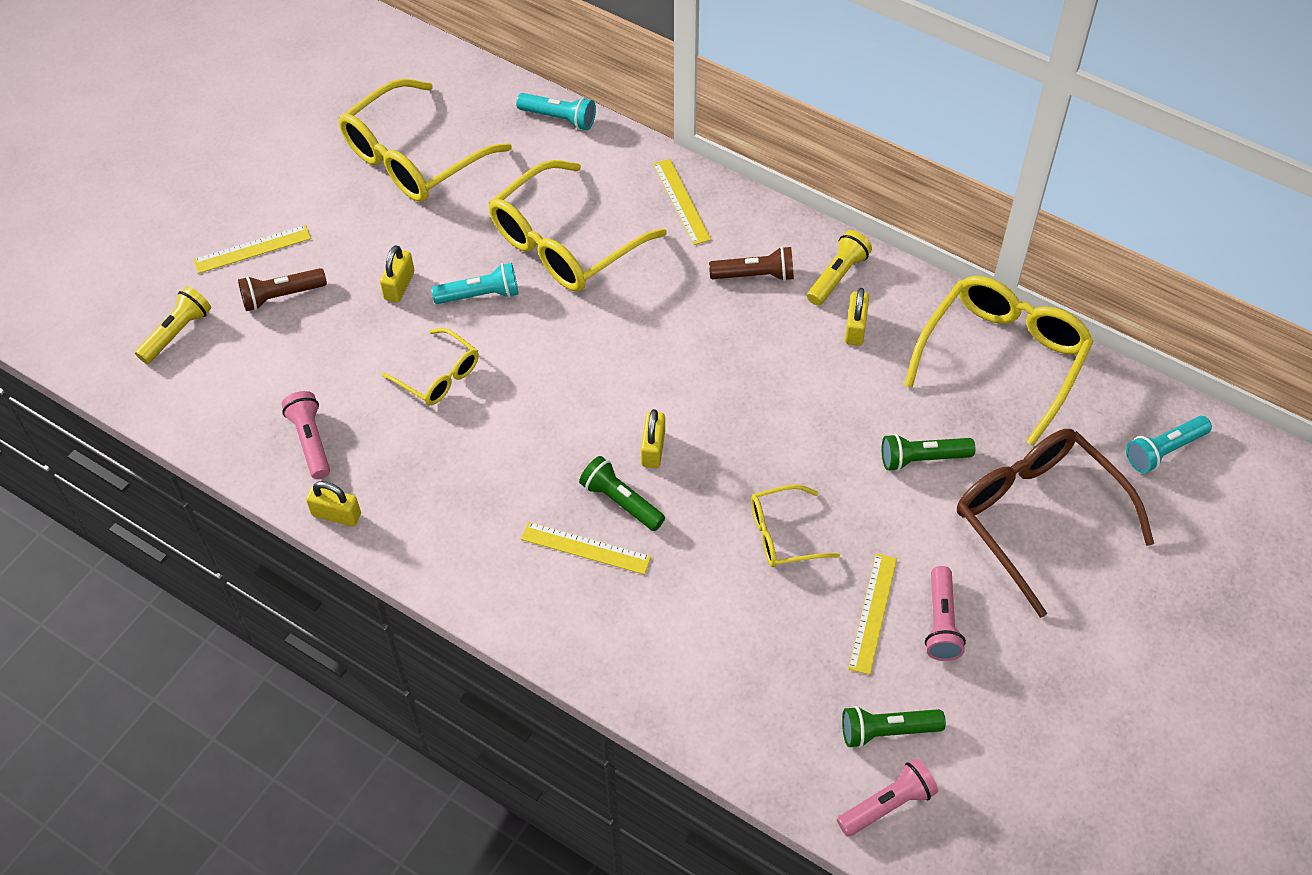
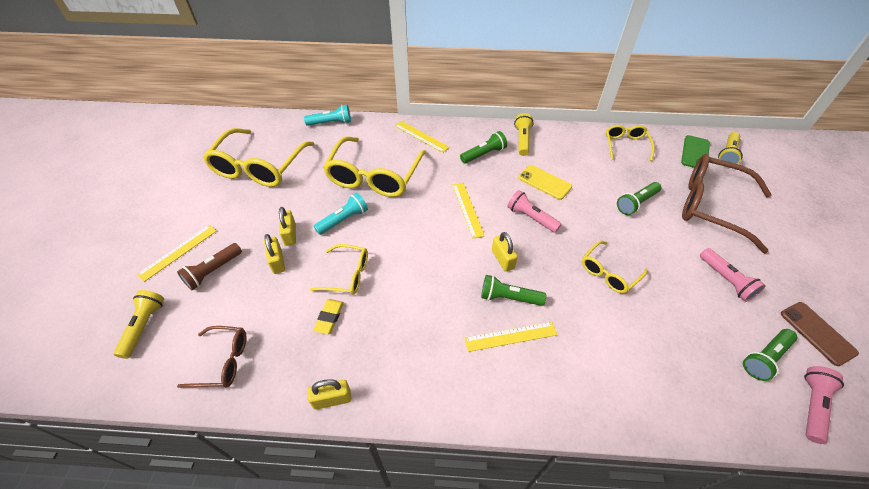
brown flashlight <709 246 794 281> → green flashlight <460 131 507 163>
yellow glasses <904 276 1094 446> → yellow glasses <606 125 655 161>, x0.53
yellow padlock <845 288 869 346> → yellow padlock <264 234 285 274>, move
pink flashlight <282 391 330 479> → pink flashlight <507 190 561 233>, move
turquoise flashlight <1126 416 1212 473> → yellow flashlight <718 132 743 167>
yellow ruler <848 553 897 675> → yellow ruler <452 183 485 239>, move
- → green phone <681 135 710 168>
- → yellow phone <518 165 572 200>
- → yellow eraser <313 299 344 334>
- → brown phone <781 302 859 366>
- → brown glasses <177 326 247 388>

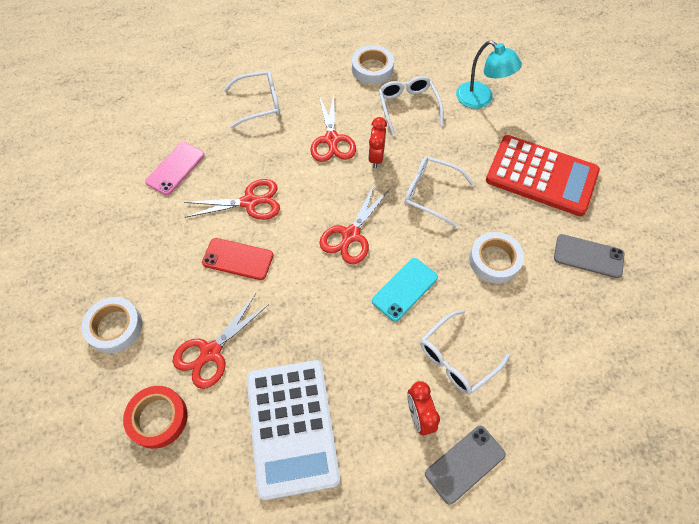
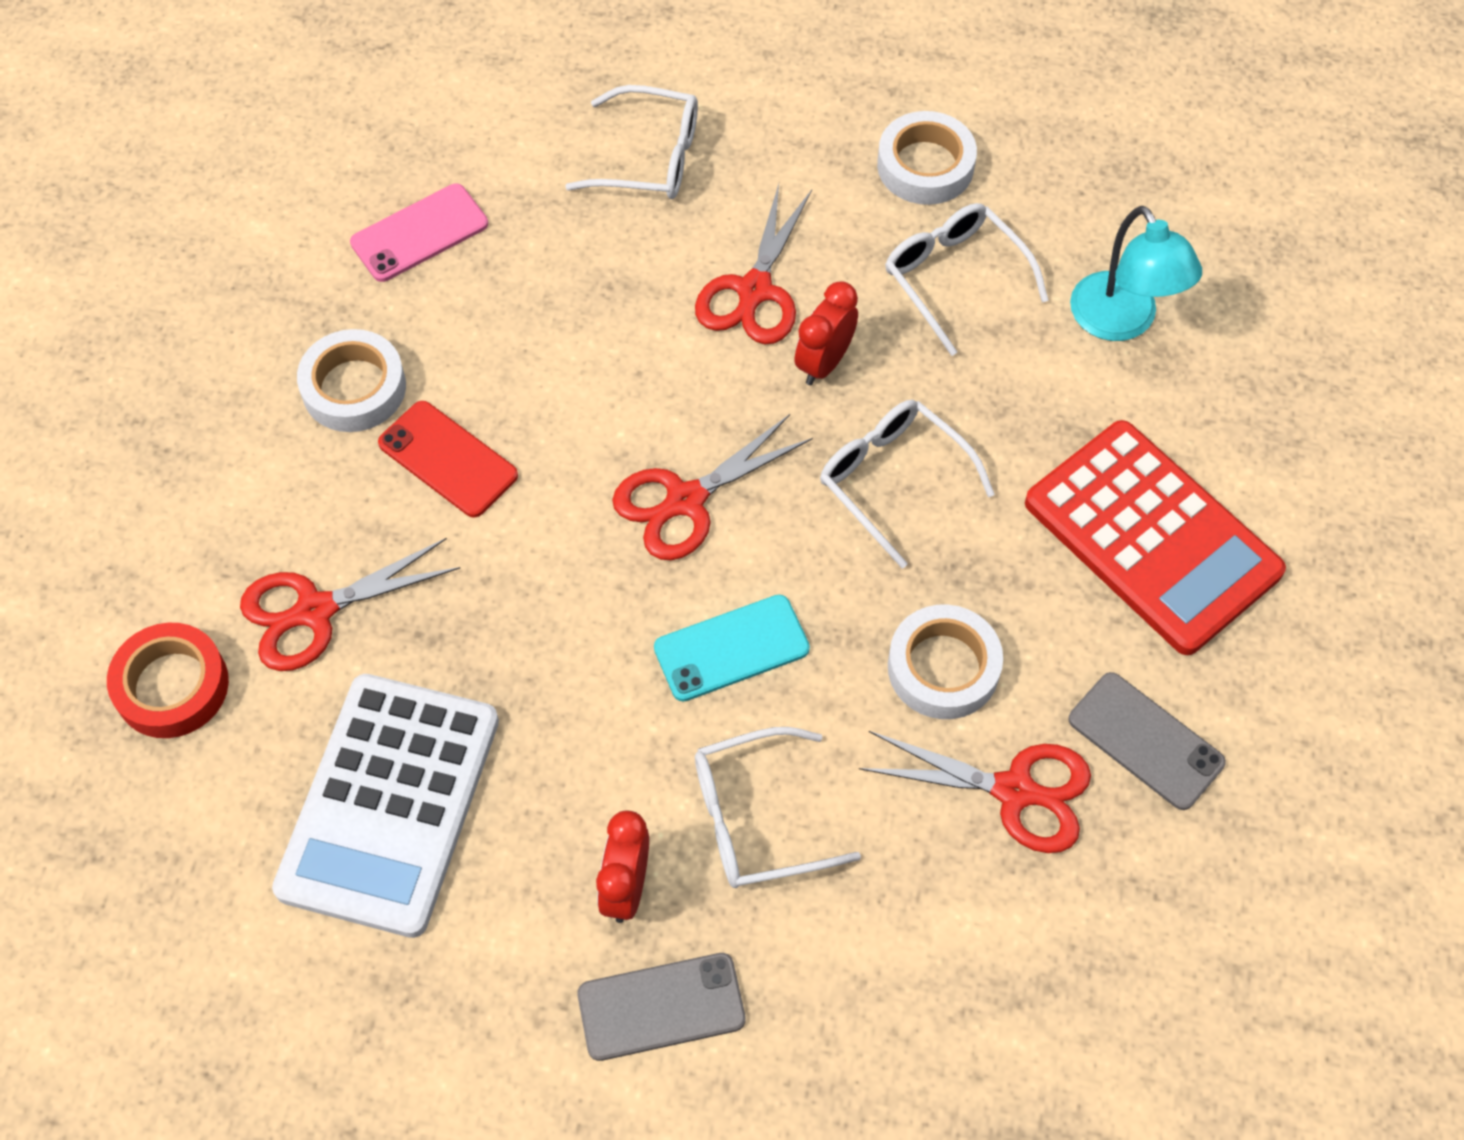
white glasses <379 76 443 135> → white glasses <885 203 1049 356>, 45 degrees counterclockwise
red scissors <184 179 280 220> → red scissors <859 731 1091 853>, move
white tape <81 297 142 353> → white tape <297 329 406 432>, move

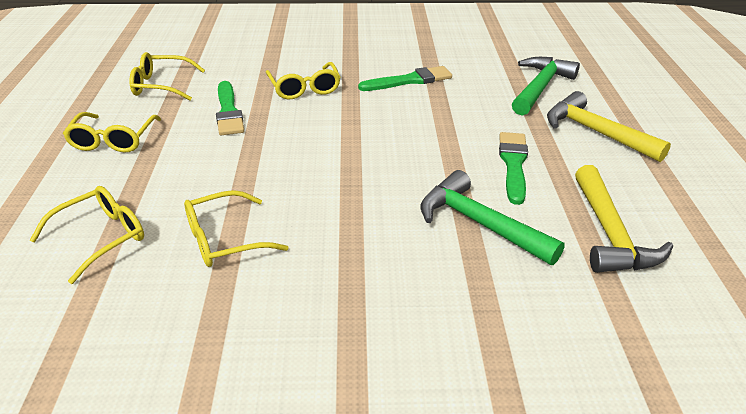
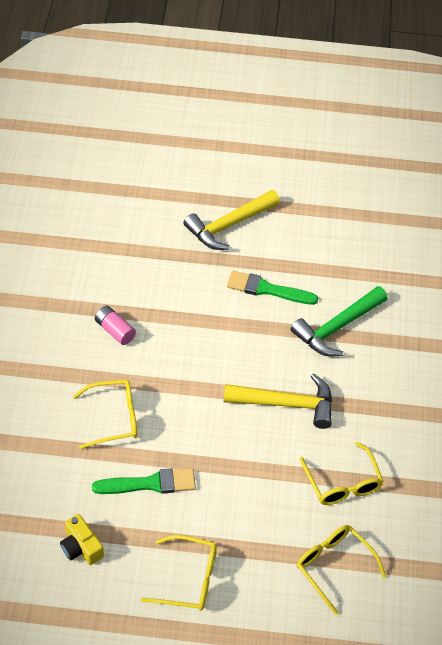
yellow glasses <129 52 205 100> → yellow camera <60 514 104 565>
green hammer <512 57 580 116> → -
green brush <358 66 452 91> → pink battery <95 306 136 345>
yellow hammer <575 165 673 273> → yellow hammer <224 373 332 429>, move

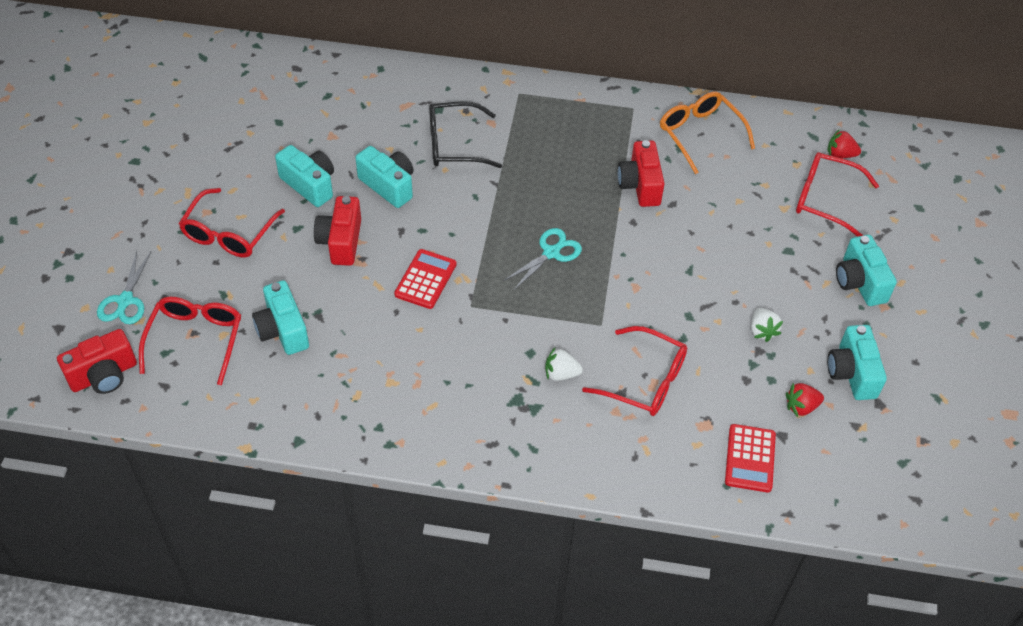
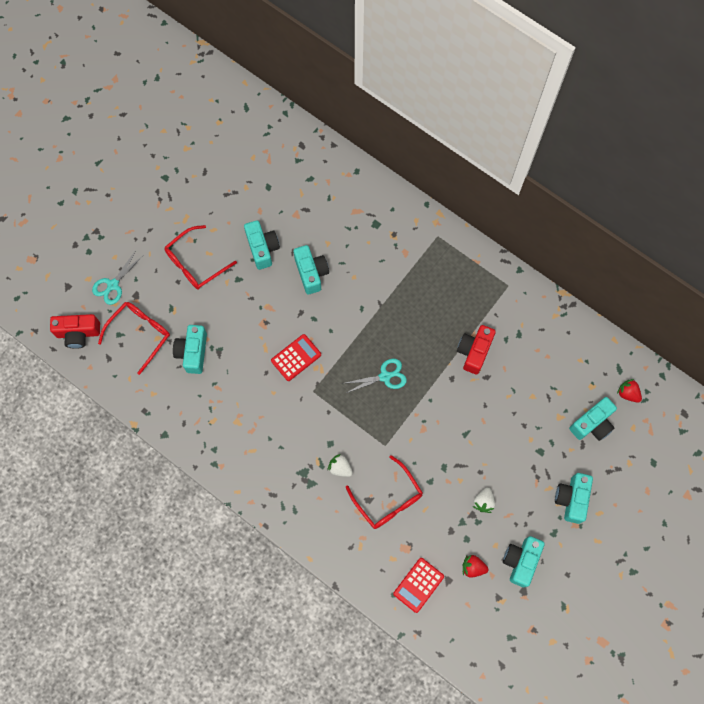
orange glasses <660 92 755 174> → -
black glasses <429 101 502 168> → -
red glasses <796 152 879 237> → turquoise camera <569 397 617 441>
red camera <314 196 361 266> → -

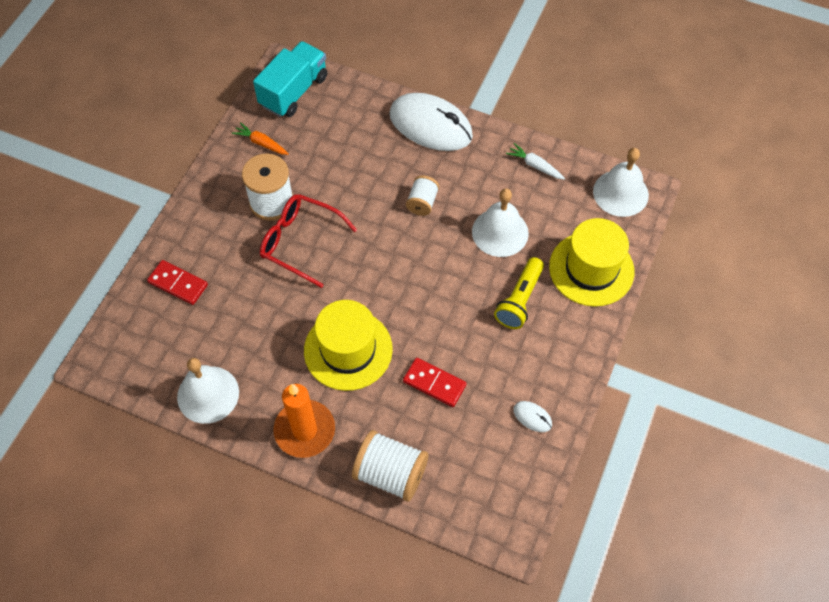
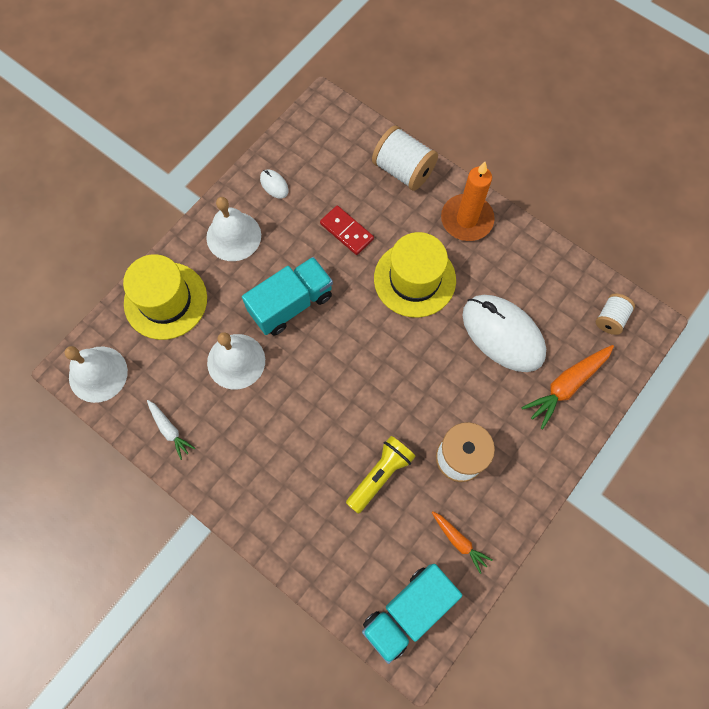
white mouse <390 93 473 151> → white mouse <462 295 546 372>, move
white spool <406 175 439 216> → white spool <596 293 635 335>, move
red glasses <260 194 357 288> → -
yellow flashlight <494 257 544 329> → yellow flashlight <346 436 416 514>, move
red domino <147 260 208 305> → orange carrot <521 345 614 429>
white bell <177 358 239 424> → white bell <206 197 261 261>, move
- → turquoise truck <242 257 333 336>

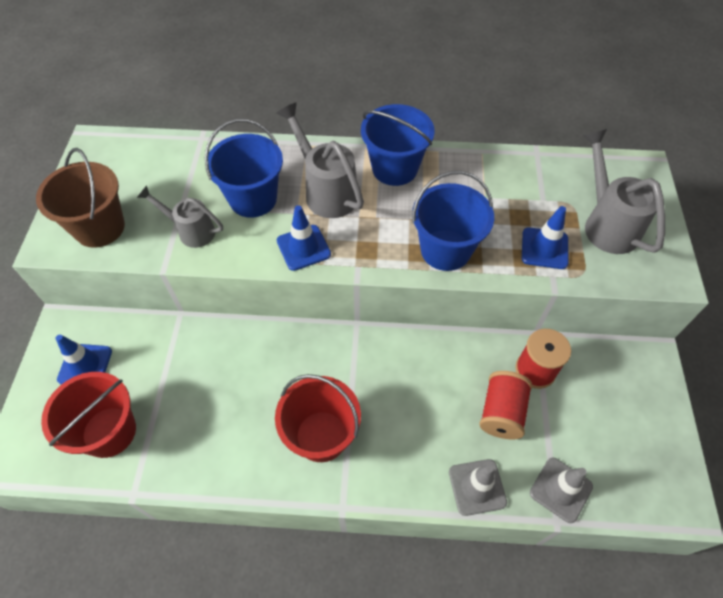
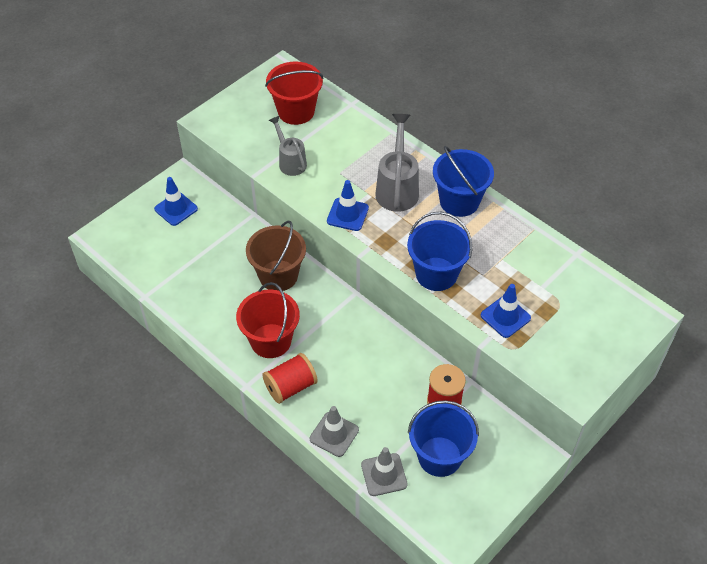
blue bucket <205 119 283 218> → blue bucket <408 400 479 477>, move
grey watering can <583 129 665 254> → -
brown bucket <36 148 125 248> → brown bucket <246 221 306 291>, move
red spool <479 371 532 439> → red spool <262 353 318 404>, move
red bucket <41 372 136 458> → red bucket <265 61 323 125>, move

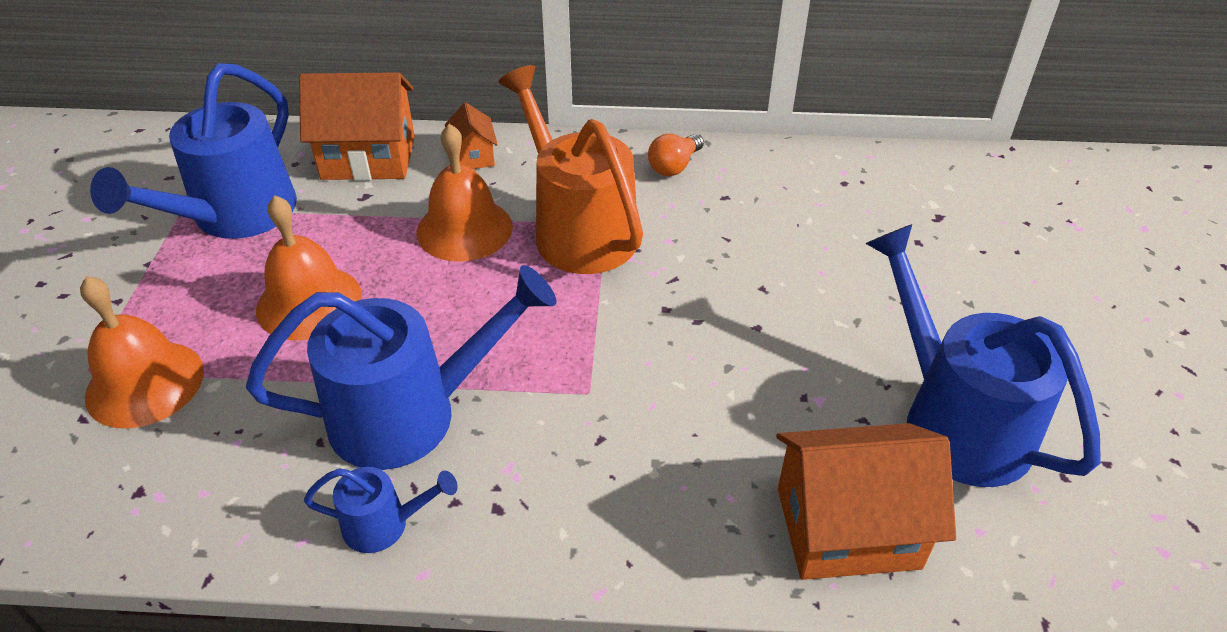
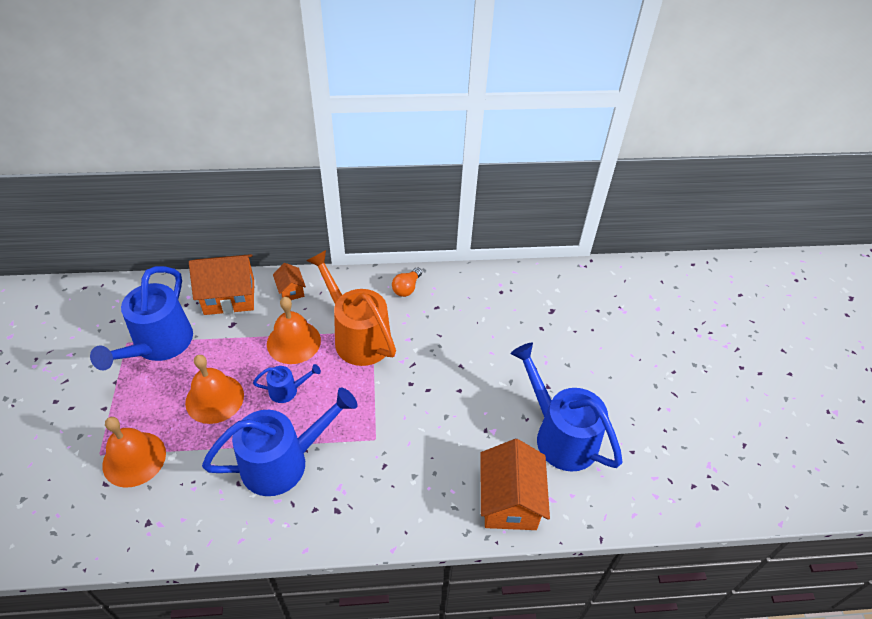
orange house <776 423 956 580> → orange house <480 439 550 530>, 75 degrees counterclockwise
blue watering can <304 467 457 553> → blue watering can <253 364 321 403>, move

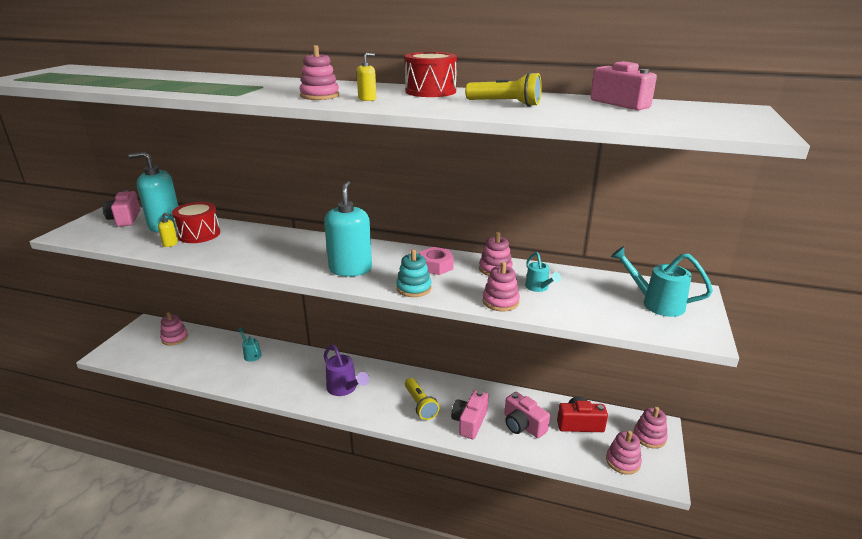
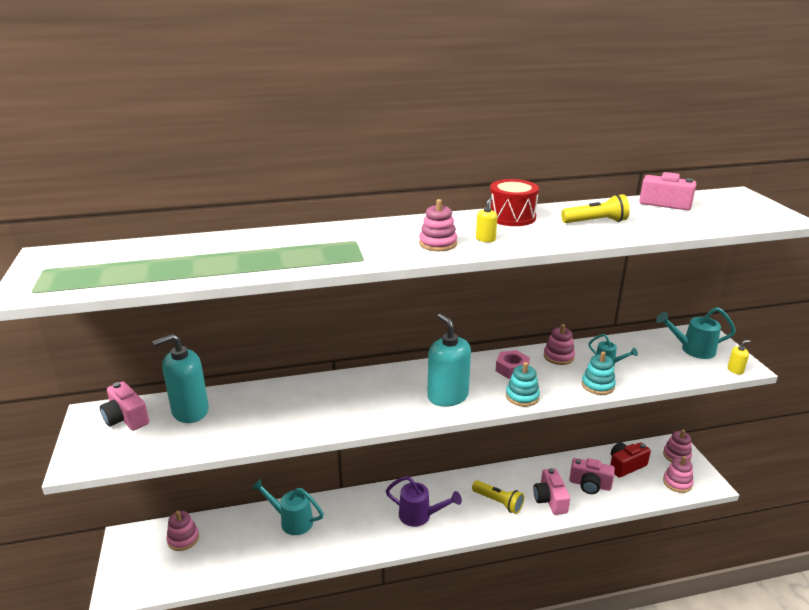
red drum <172 202 220 243> → -
yellow soap dispenser <158 213 178 247> → yellow soap dispenser <727 340 750 374>, move
pink stacking toy <483 261 520 312> → turquoise stacking toy <581 351 616 395>
turquoise watering can <237 327 262 362> → turquoise watering can <251 478 324 535>, x1.63

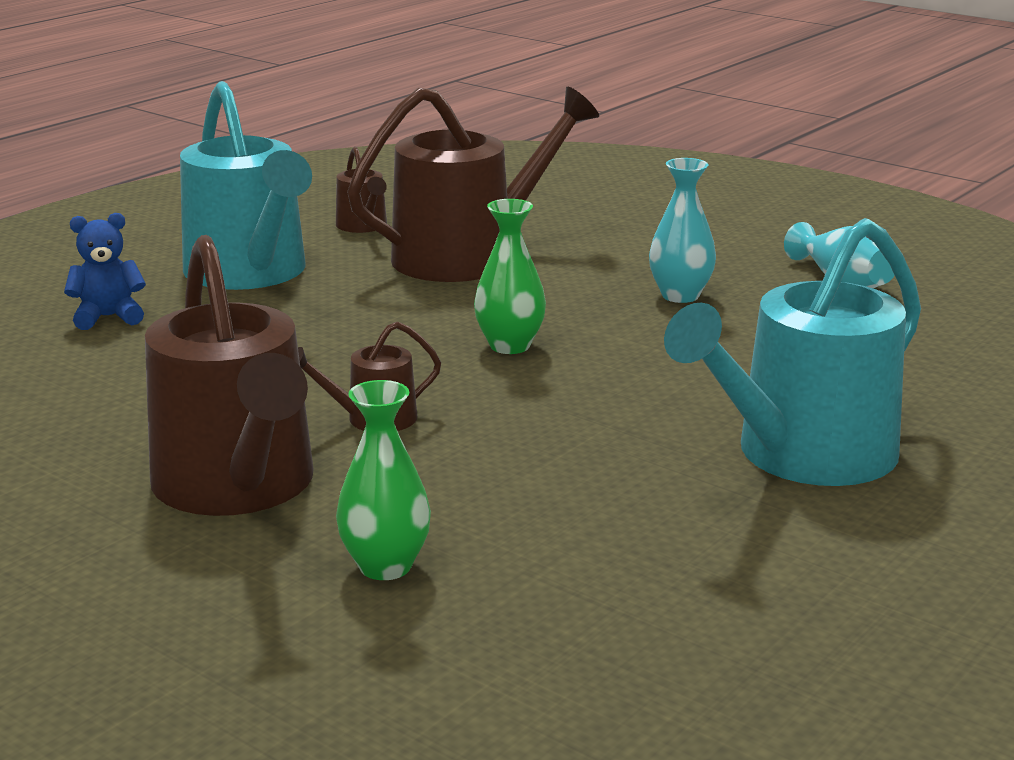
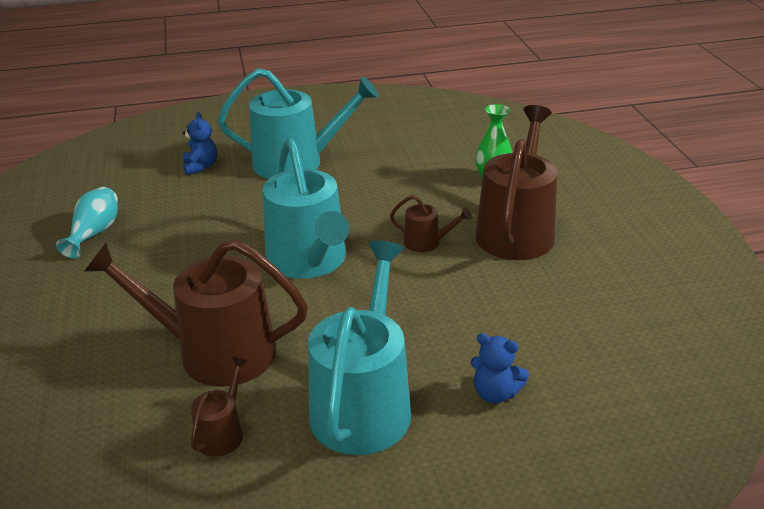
turquoise vase <649 158 716 303> → -
green vase <474 199 546 354> → turquoise watering can <262 138 349 279>
- → blue teddy bear <183 112 217 175>

